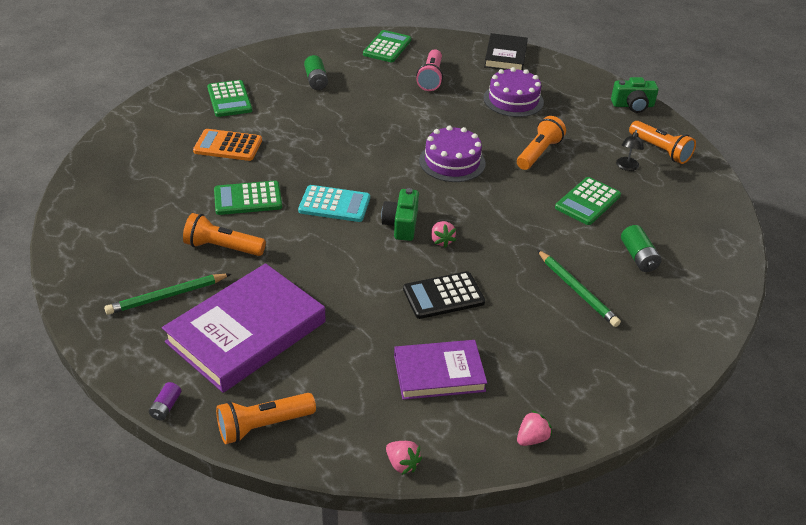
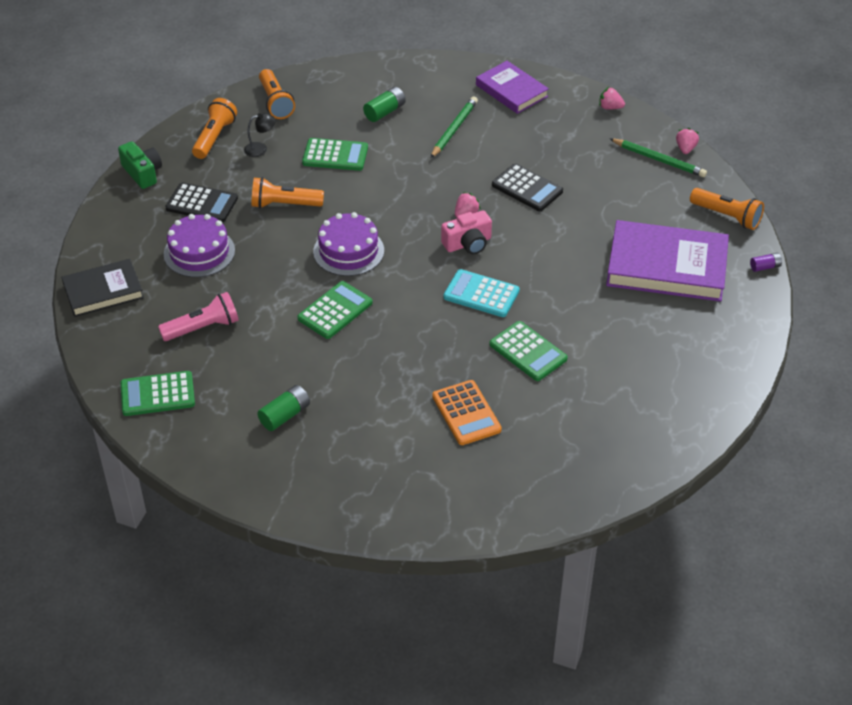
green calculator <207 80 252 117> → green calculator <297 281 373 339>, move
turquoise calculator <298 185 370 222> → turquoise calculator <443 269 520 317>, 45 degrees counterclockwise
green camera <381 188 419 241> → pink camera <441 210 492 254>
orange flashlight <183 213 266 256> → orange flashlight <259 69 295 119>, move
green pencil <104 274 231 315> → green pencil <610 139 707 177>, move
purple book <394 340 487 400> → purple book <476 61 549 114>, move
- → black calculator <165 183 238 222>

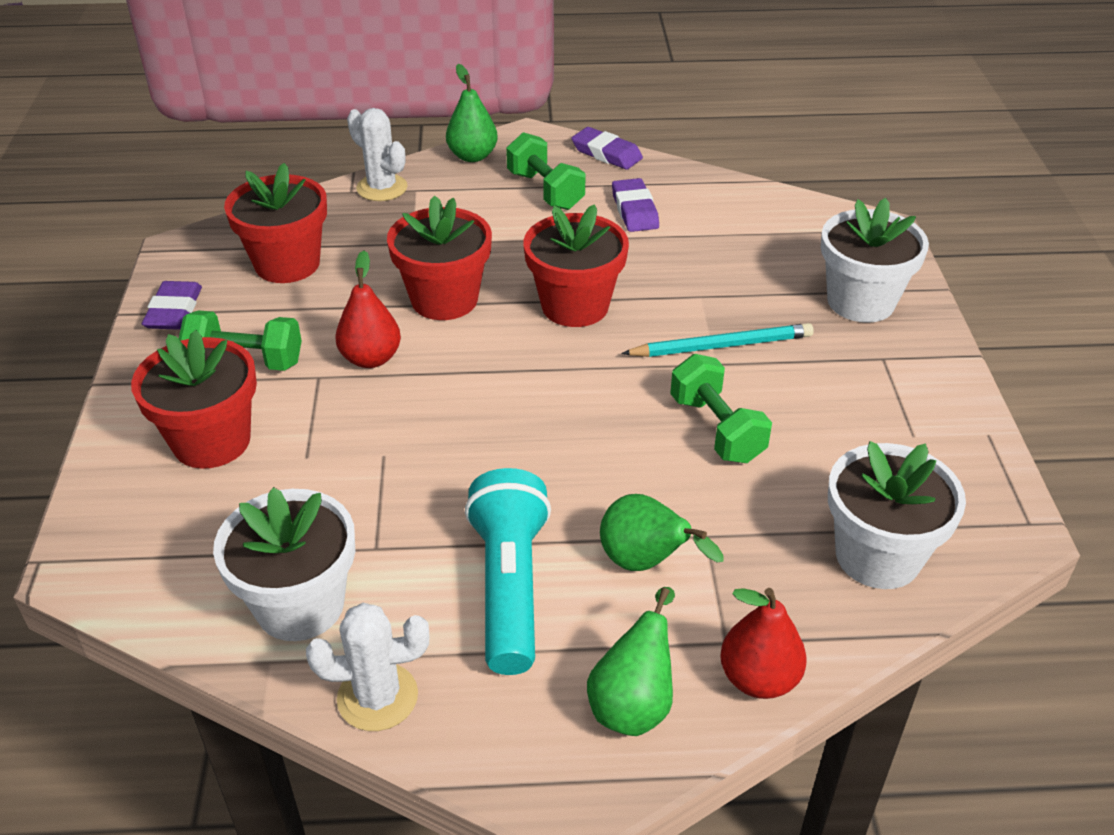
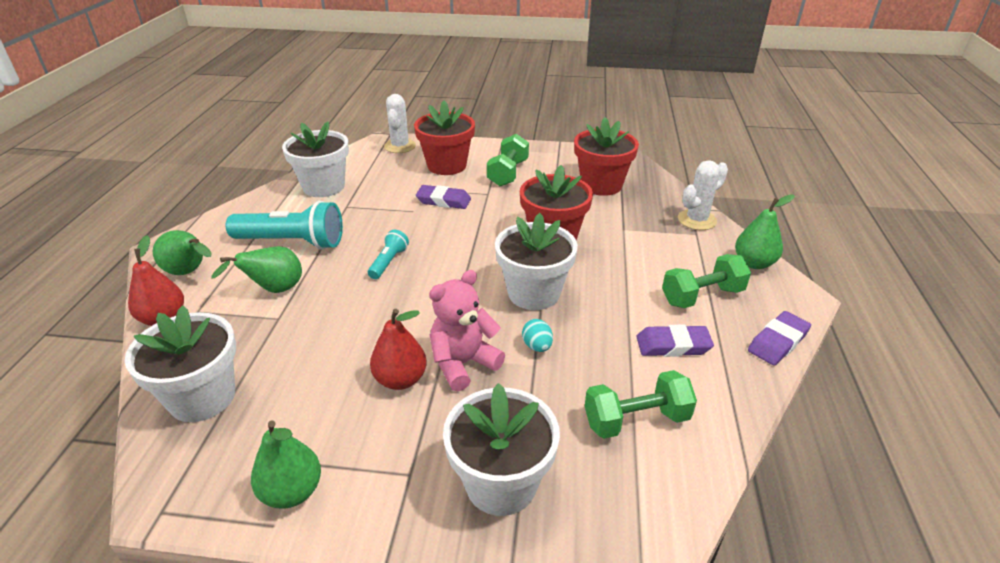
red flower pot <523 204 629 327> → white flower pot <495 213 578 310>
red pear <335 251 401 368> → red pear <370 309 427 390>, move
purple eraser <142 281 202 330> → purple eraser <416 185 471 209>, move
turquoise pencil <621 323 814 357> → pink teddy bear <429 270 505 391>
green dumbbell <670 354 772 463> → green dumbbell <585 370 697 439>, move
white cactus <306 603 430 731> → white cactus <384 94 416 153>, move
- → turquoise flashlight <368 230 409 279>
- → turquoise egg <522 319 553 352>
- → green pear <251 420 321 509>

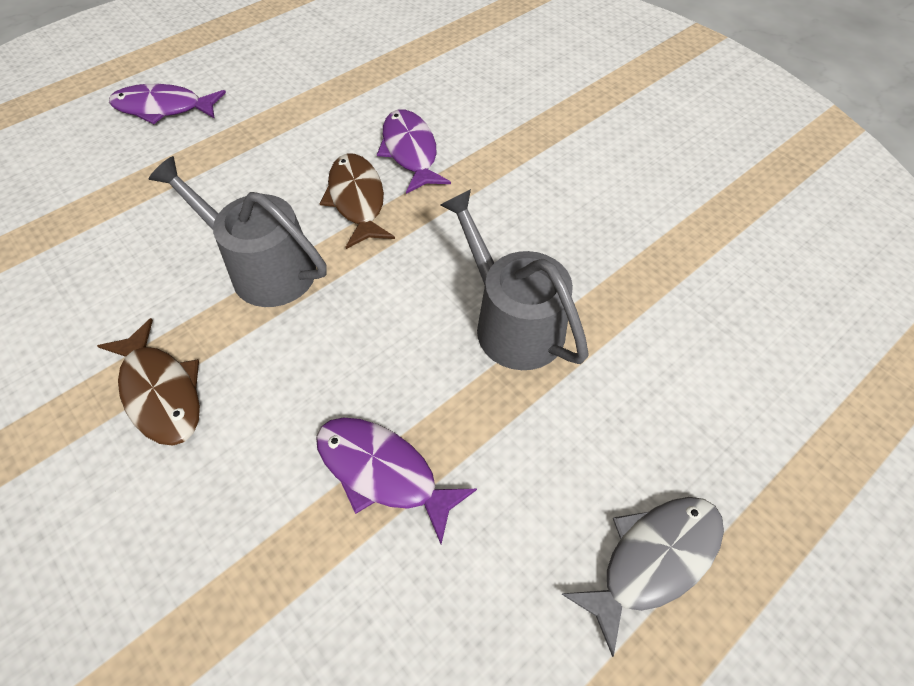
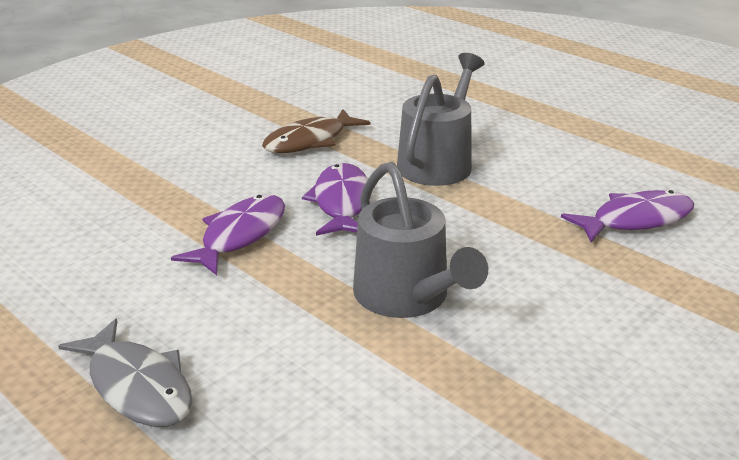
purple fish <109 84 226 124> → purple fish <302 163 368 236>, move
brown fish <319 154 395 249> → -
grey watering can <441 189 589 370> → grey watering can <353 162 488 318>, 105 degrees clockwise

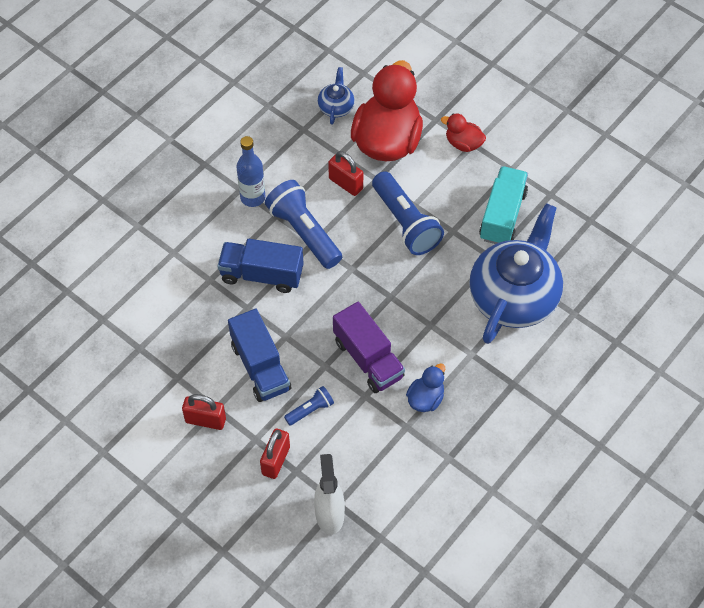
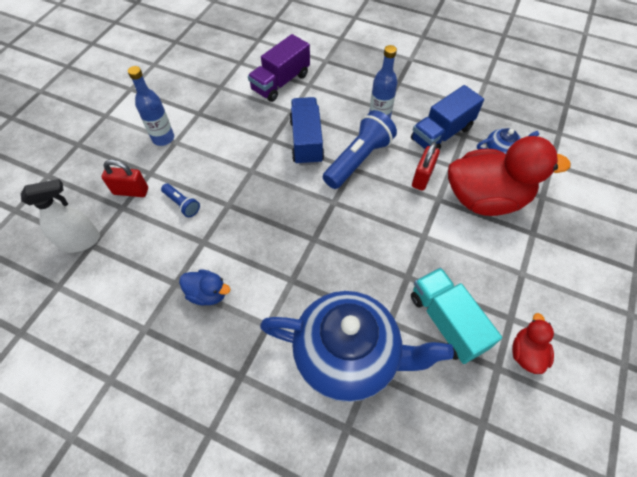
red duck <441 114 486 152> → red duck <512 313 554 374>, move
turquoise truck <479 166 528 244> → turquoise truck <411 268 502 364>, 120 degrees counterclockwise
blue flashlight <372 171 444 255> → -
purple truck <333 302 405 393> → purple truck <248 34 310 102>, move
blue truck <228 309 291 402> → blue truck <411 85 484 150>, move
red padlock <182 394 226 430> → blue bottle <128 66 174 146>

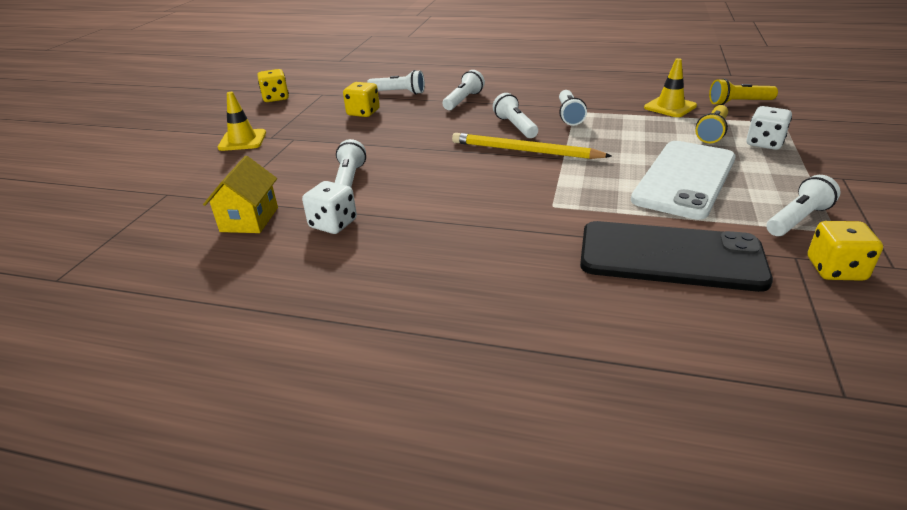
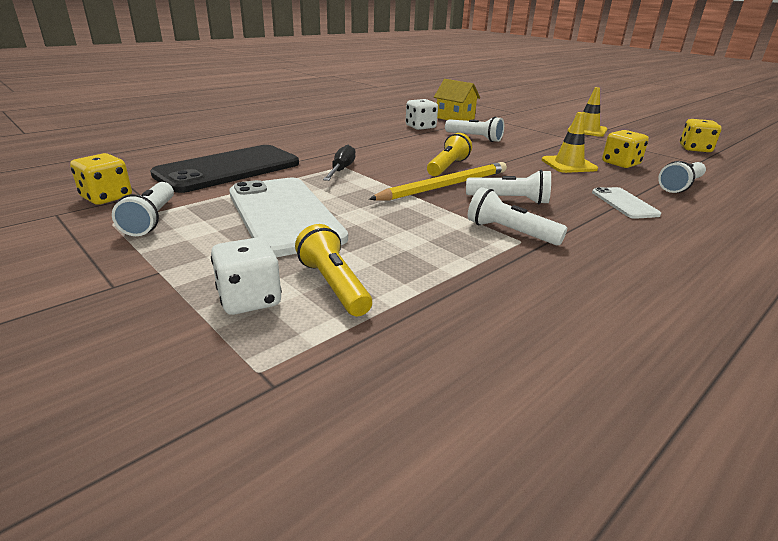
yellow traffic cone <644 58 697 117> → yellow traffic cone <542 112 598 173>, move
white flashlight <443 70 485 110> → white phone <592 187 661 219>
yellow flashlight <709 78 778 105> → yellow flashlight <427 133 472 176>, move
- → black screwdriver <323 145 355 181>

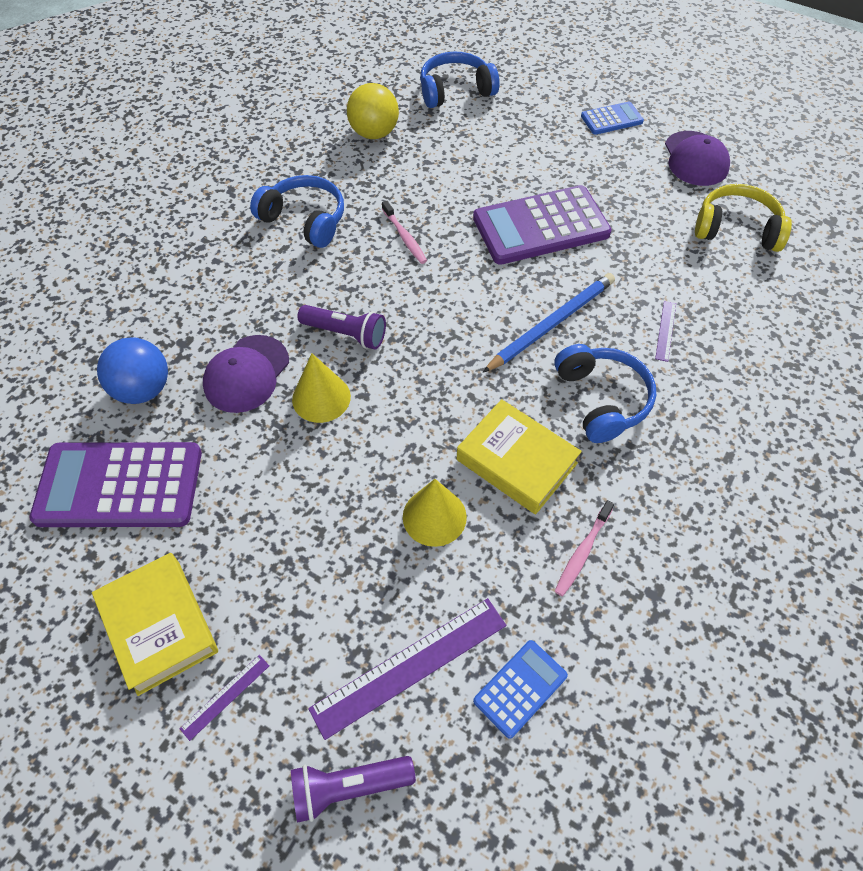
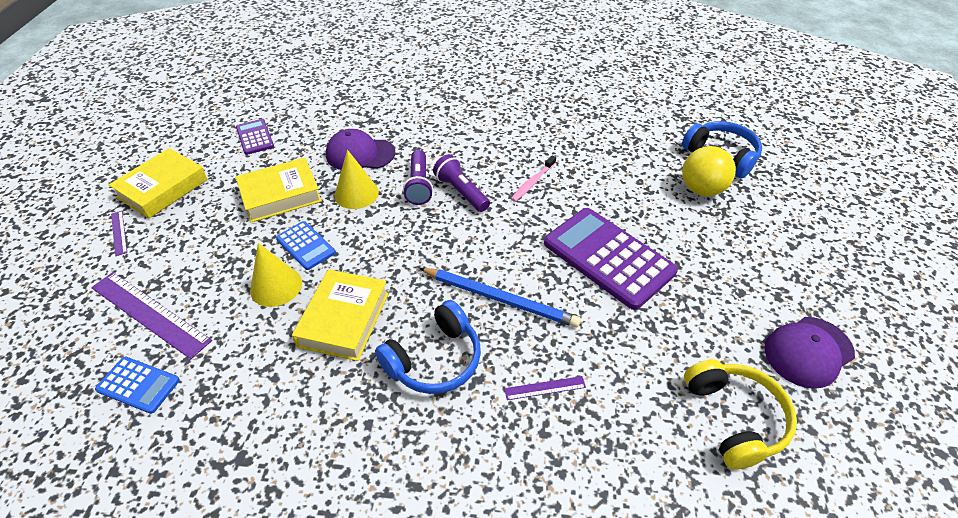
yellow ball <347 83 399 139> → yellow ball <682 146 736 196>, move
blue calculator <581 102 644 135> → blue calculator <276 221 336 270>, move
blue headphones <250 175 344 248> → -
blue ball <97 337 168 404> → -
purple calculator <29 442 202 527> → purple calculator <236 119 274 155>, x0.50
pink toothbrush <555 500 614 596> → -
purple ruler <180 655 270 741> → purple ruler <111 211 127 256>, 45 degrees clockwise
purple flashlight <291 756 416 823> → purple flashlight <433 154 490 212>, move
- → yellow book <236 157 322 222>

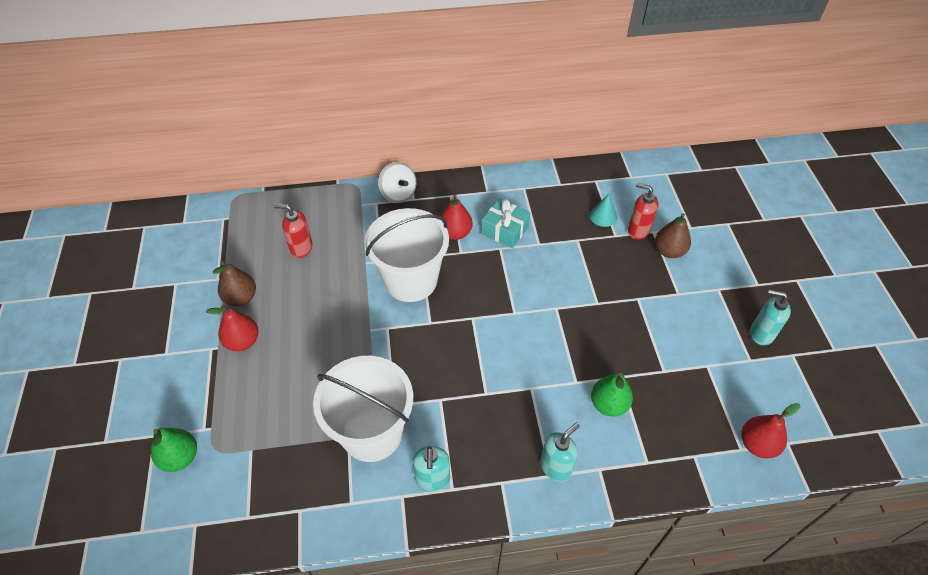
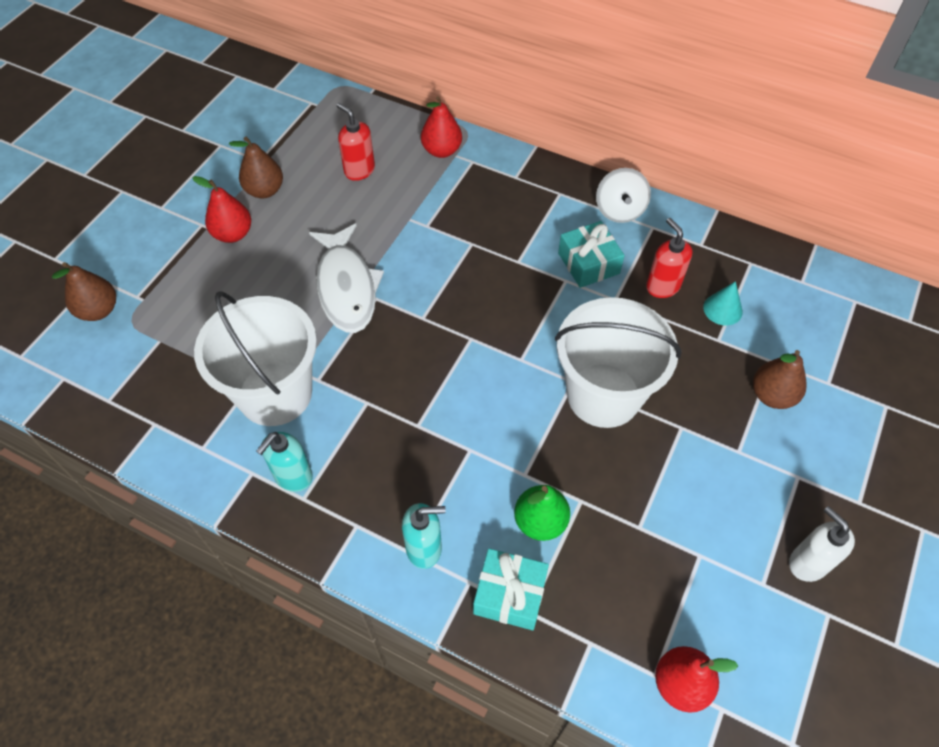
white spinning top <378 162 416 203> → white spinning top <596 168 651 223>, move
red soap dispenser <628 183 658 240> → red soap dispenser <646 218 692 298>, move
red pear <441 195 472 240> → red pear <421 96 462 158>, move
white bucket <365 208 449 302> → white bucket <555 297 682 428>, move
turquoise soap dispenser <750 290 791 345> → white soap dispenser <789 506 855 582>
green pear <151 428 197 472> → brown pear <52 262 116 321>
- → white fish <309 224 384 333>
- → turquoise gift <473 548 549 630>

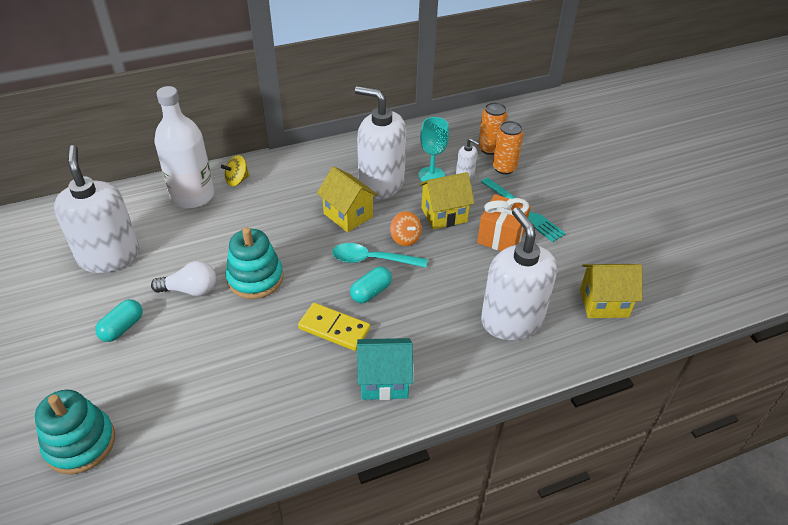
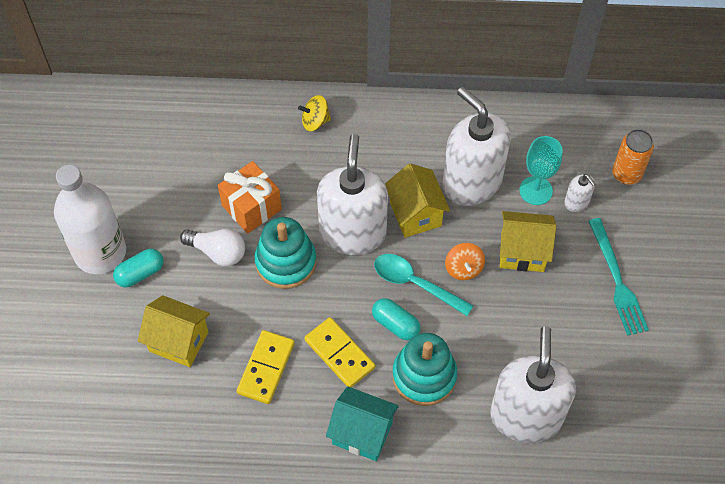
white bottle <154 86 214 208> → white bottle <54 165 126 274>, move
orange can <493 121 523 175> → -
white soap dispenser <54 145 139 273> → white soap dispenser <317 134 388 255>, move
orange gift <477 194 531 251> → orange gift <218 161 282 234>, move
yellow house <580 264 642 318> → yellow house <138 295 210 367>, move
turquoise capsule <350 267 392 303> → turquoise capsule <372 298 420 340>, 60 degrees clockwise
turquoise stacking toy <35 390 115 474> → turquoise stacking toy <392 333 457 406>, move
- → yellow domino <237 330 295 404>

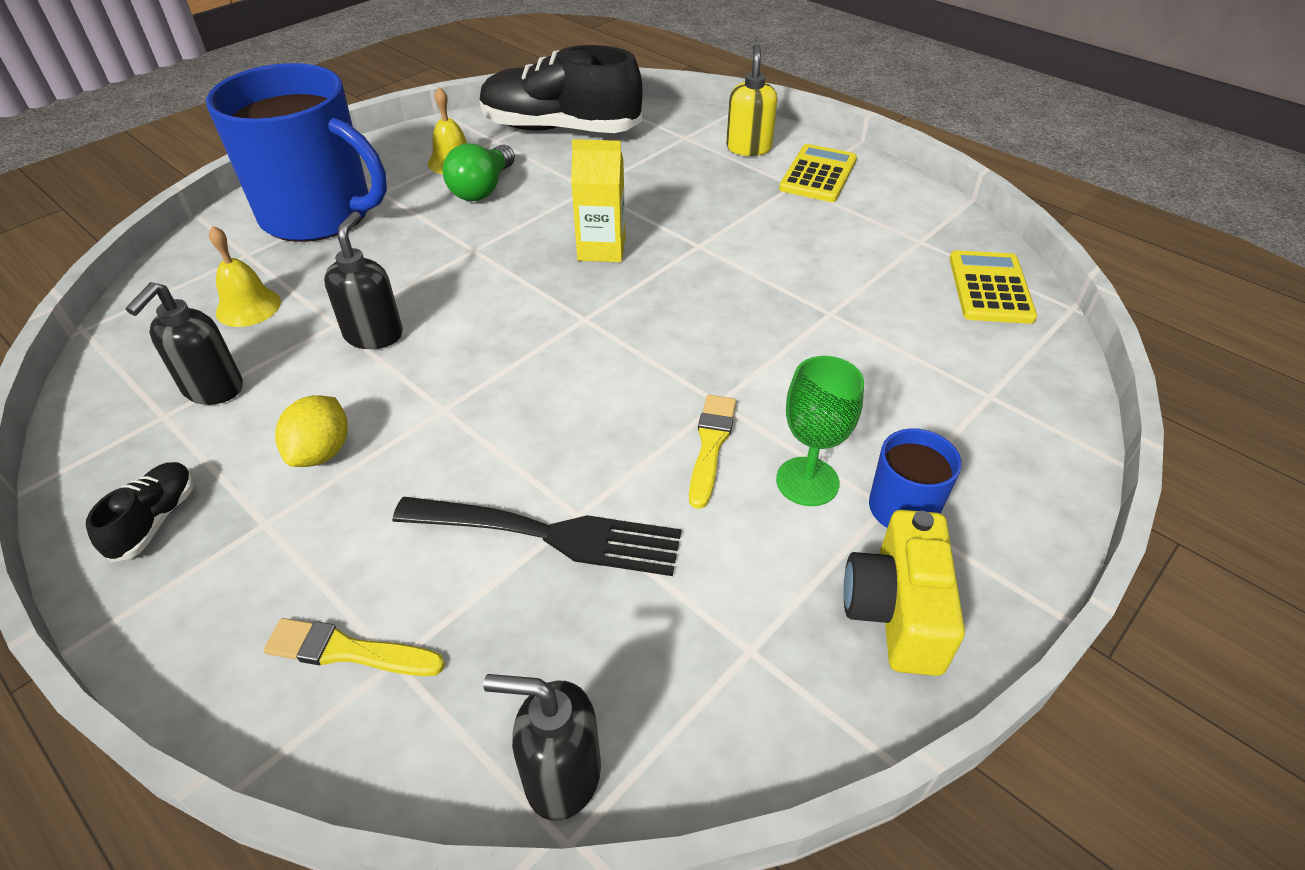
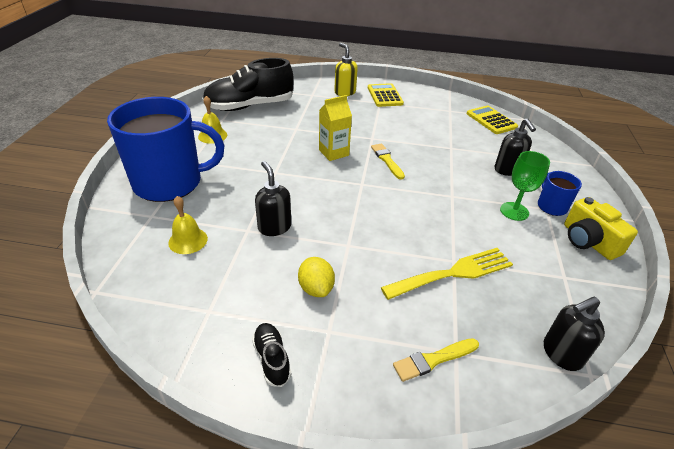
green light bulb <443 143 515 201> → -
black soap dispenser <126 282 243 405> → black soap dispenser <494 118 536 176>, move
yellow brush <689 395 736 509> → yellow brush <371 143 405 179>, move
black fork <392 497 681 576> → yellow fork <381 248 513 300>

